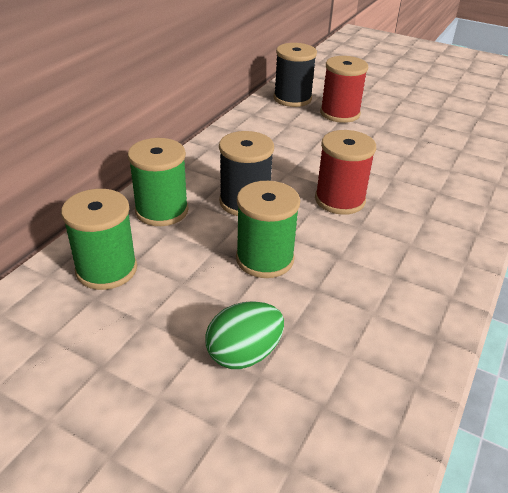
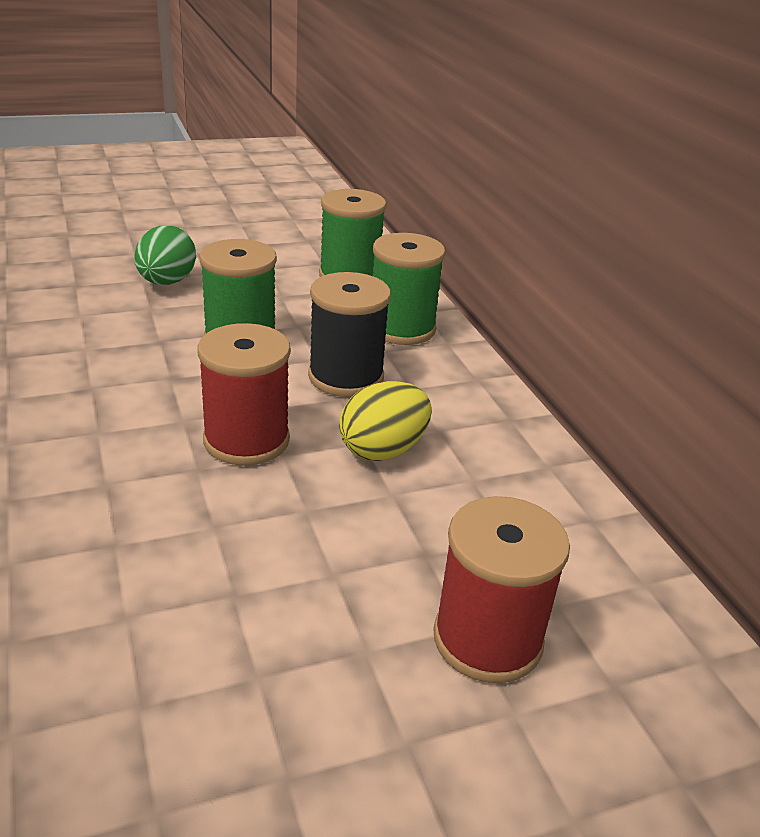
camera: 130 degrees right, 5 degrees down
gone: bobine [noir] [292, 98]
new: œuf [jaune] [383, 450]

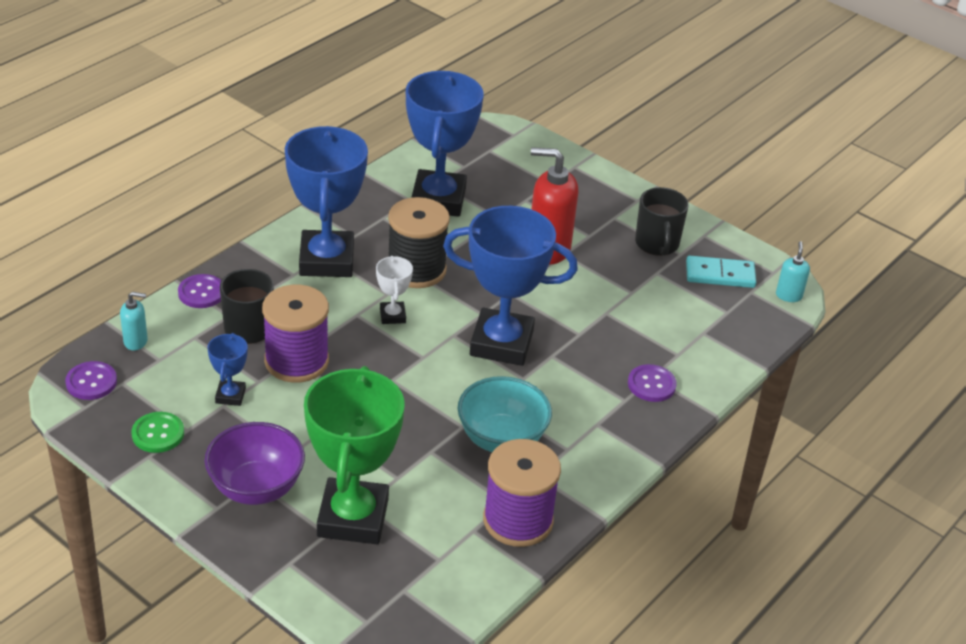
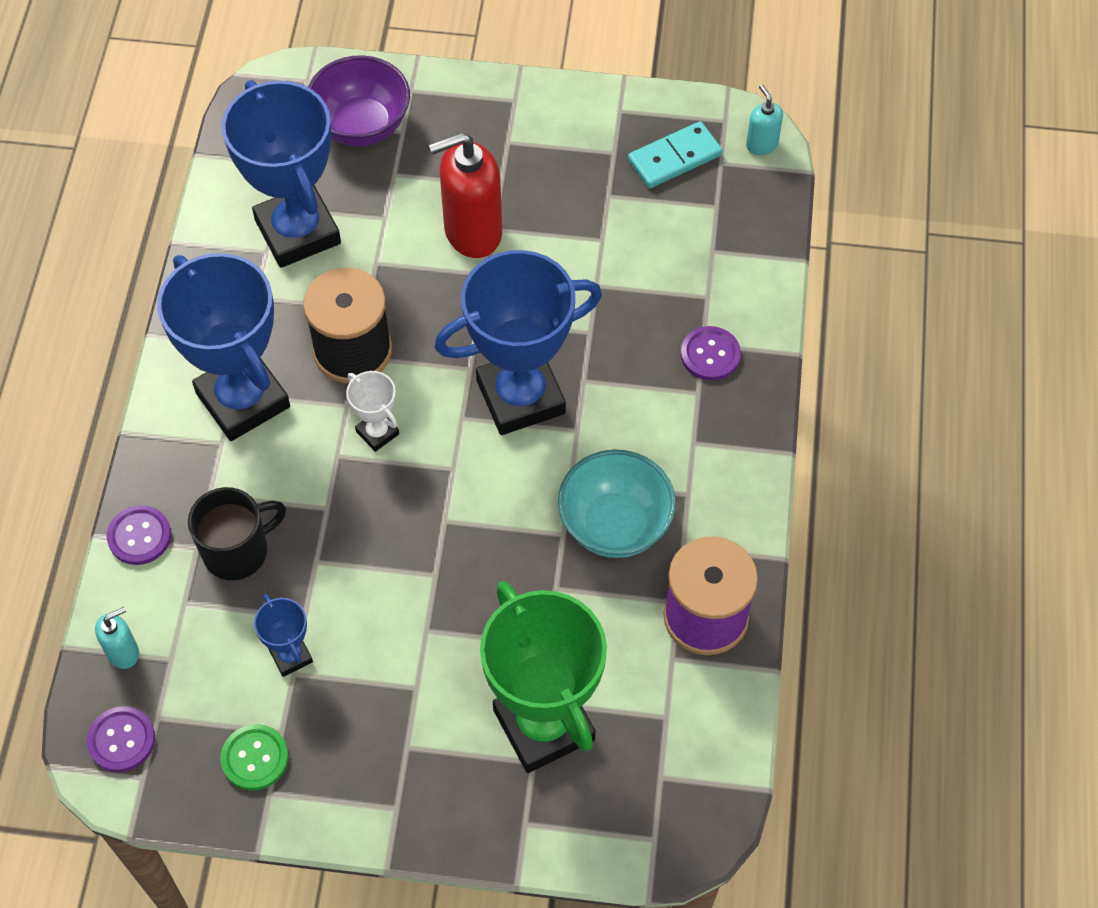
camera: 30 degrees left, 20 degrees up
gone: bobine [violet] [296, 361]; tasse [noir] [657, 244]
shifted: bol [violet] [256, 488] to [362, 126]

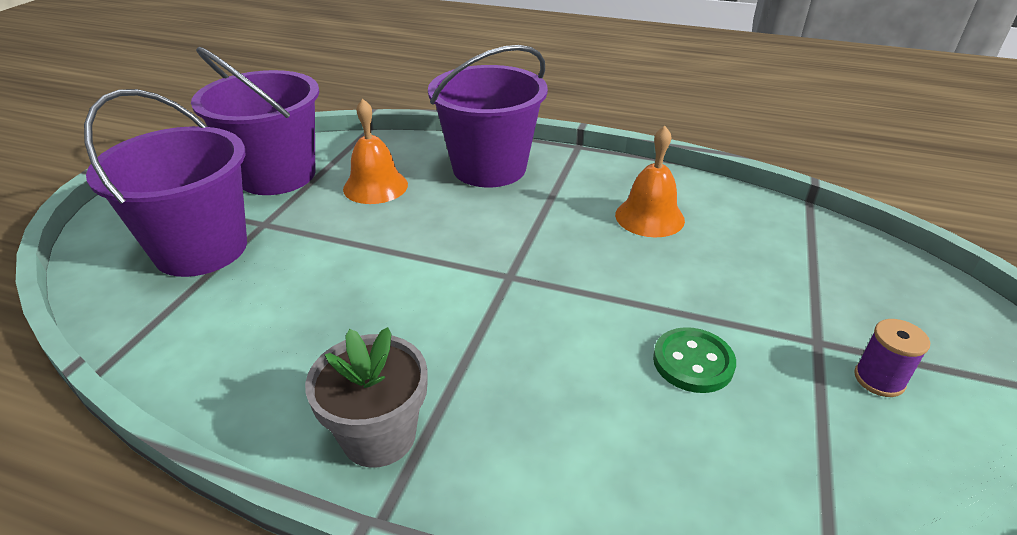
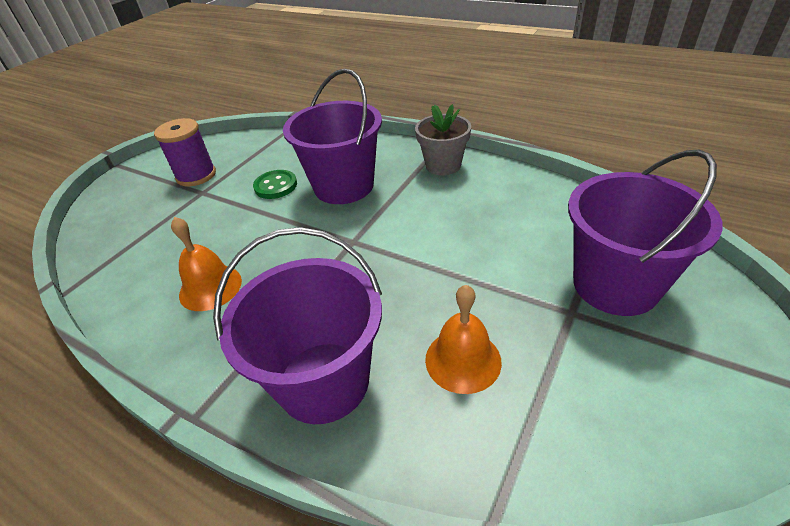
camera: 165 degrees left, 5 degrees up
shifted: seau [violet] [277, 175] to [344, 186]
scaled: bobine [violet] [879, 379] = [196, 175] x1.69

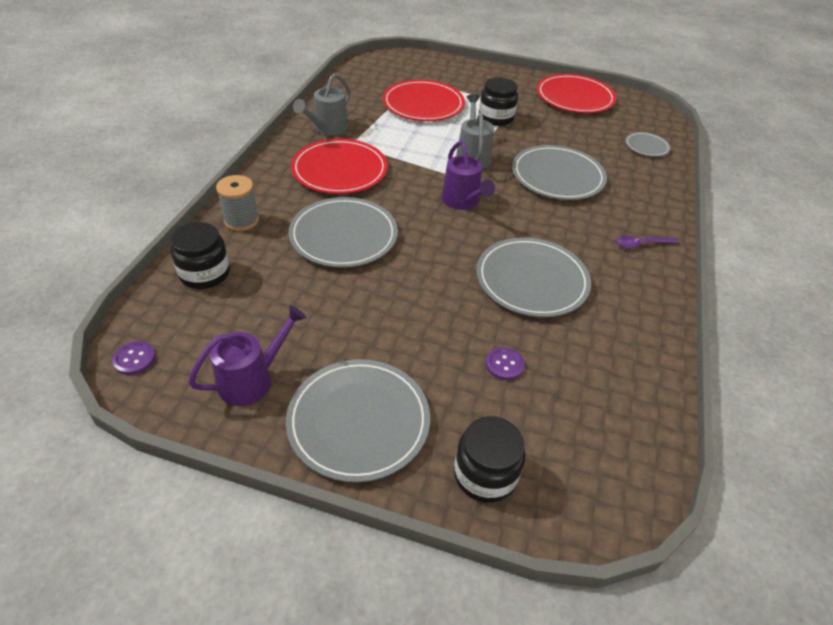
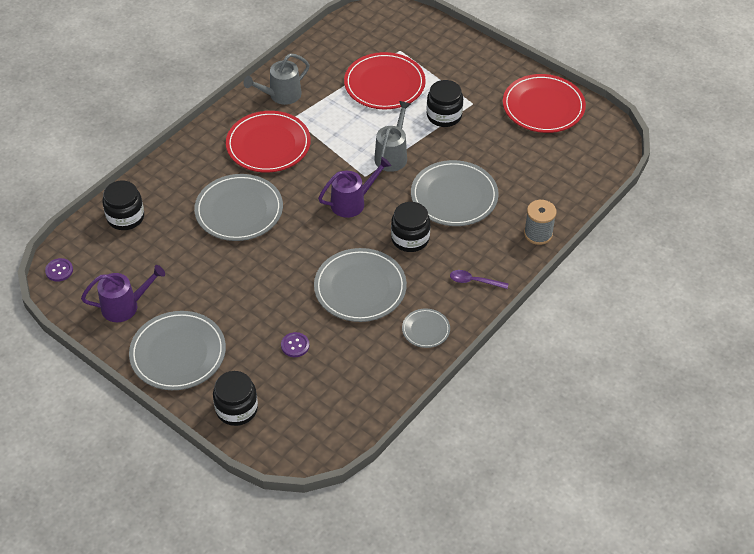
camera: 25 degrees right, 5 degrees up
new: bocal [noir] [410, 238]
shifted: bobine [gris] [241, 220] to [538, 234]; assiette [gris] [646, 146] to [426, 329]
rotated: arrosoir [violet] [463, 202] = [352, 202] 120 degrees counterclockwise

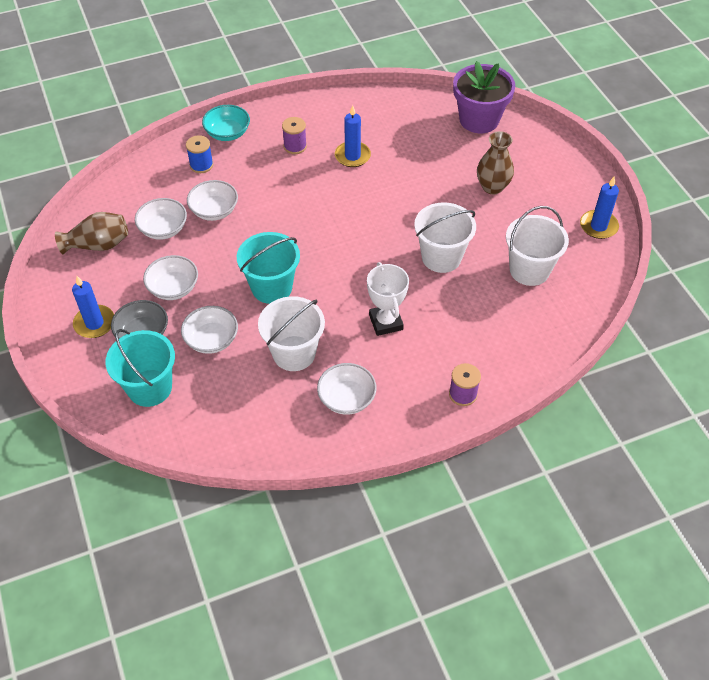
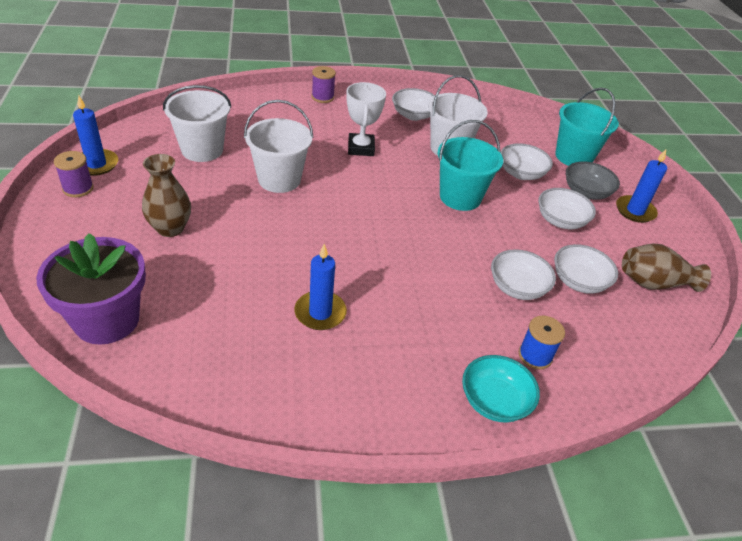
camera: 170 degrees left, 10 degrees down
shifted: bobine [violet] [295, 146] to [78, 188]

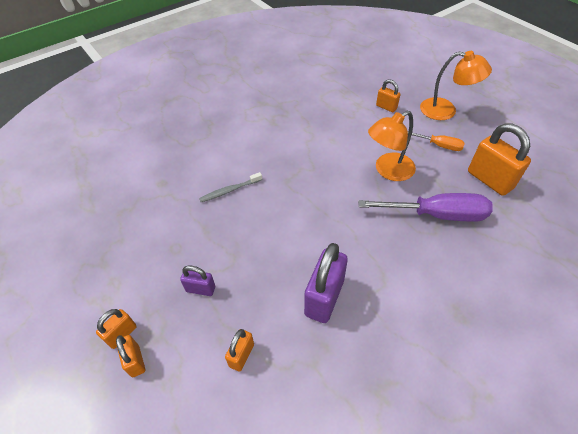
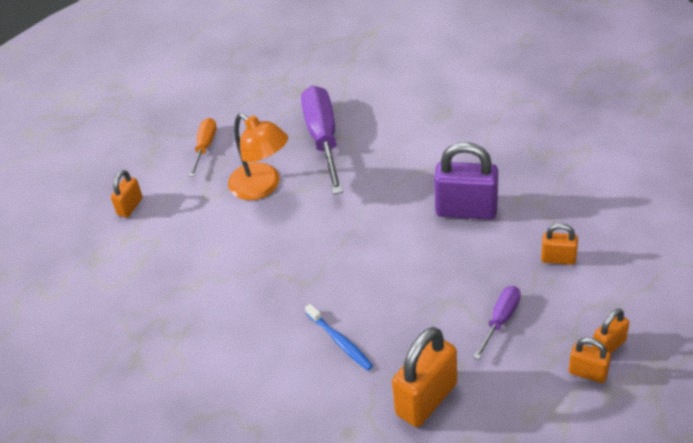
camera: 100 degrees left, 5 degrees down
gone: lampe [orange] [445, 110]
shifted: cadenas [orange] [489, 180] to [426, 399]
swapped: cadenas [violet] [200, 289] to tournevis [violet] [501, 319]
repainted: brosse à dents [gris] [230, 190] to brosse à dents [bleu] [340, 341]

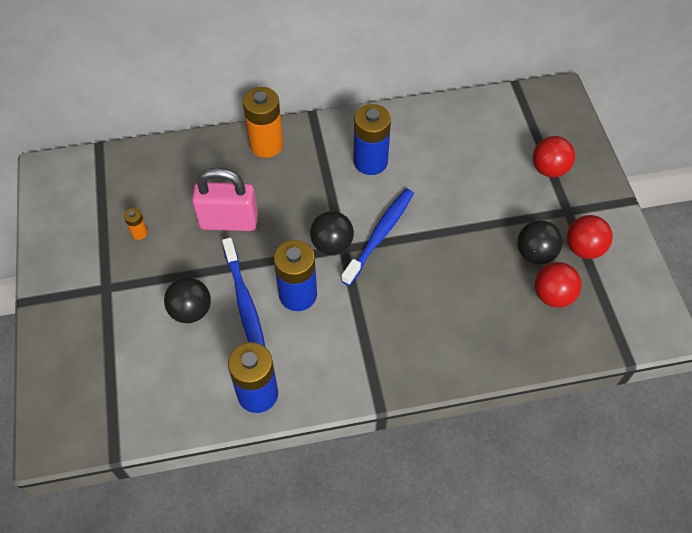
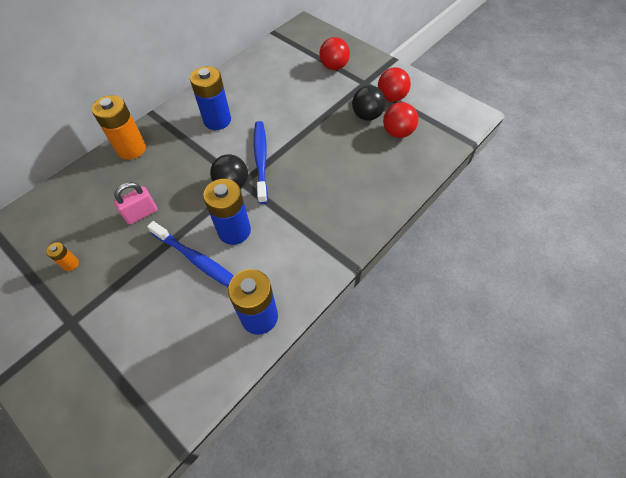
camera: 35 degrees left, 0 degrees up
gone: balle [noir] [191, 311]
scaled: cadenas [rose] [229, 221] = [141, 213] x0.63

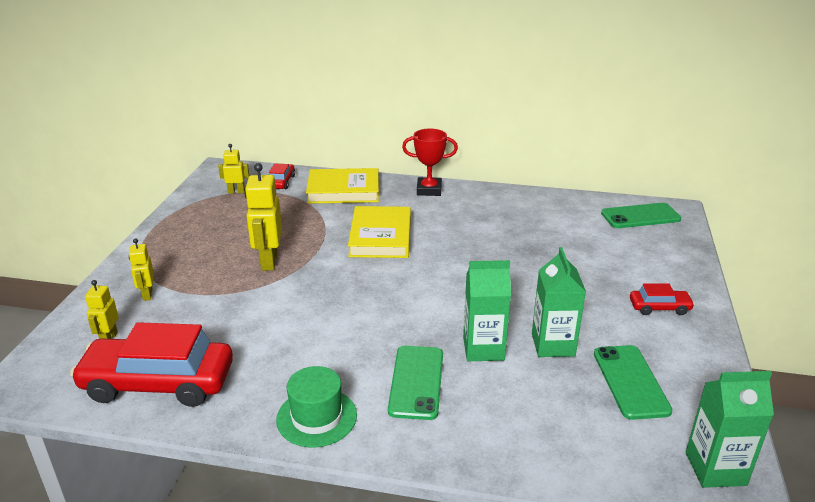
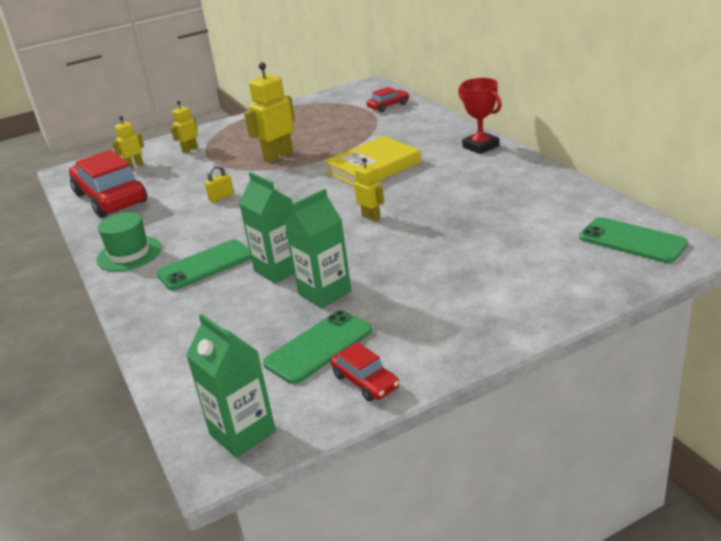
camera: 55 degrees right, 0 degrees up
gone: livre [jaune] [343, 190]
new: cadenas [jaune] [221, 197]
shifted: robot [jaune] [236, 191] to [371, 217]; voiture [rouge] [659, 307] to [365, 381]

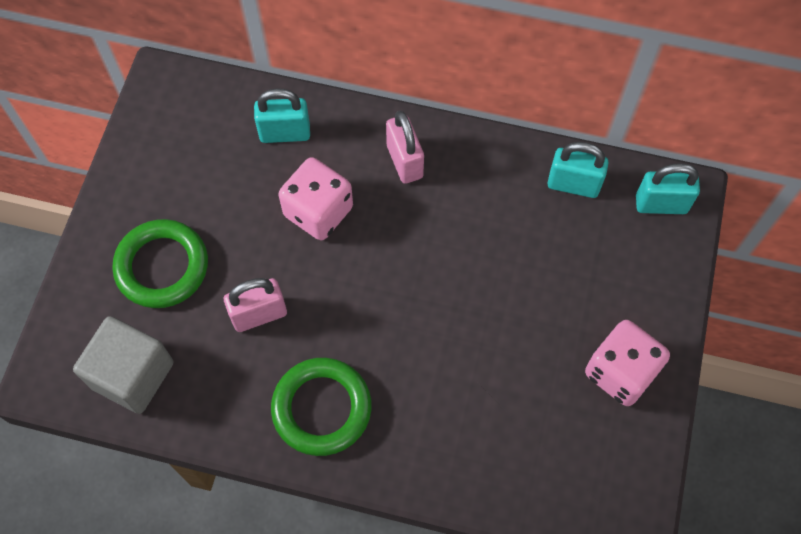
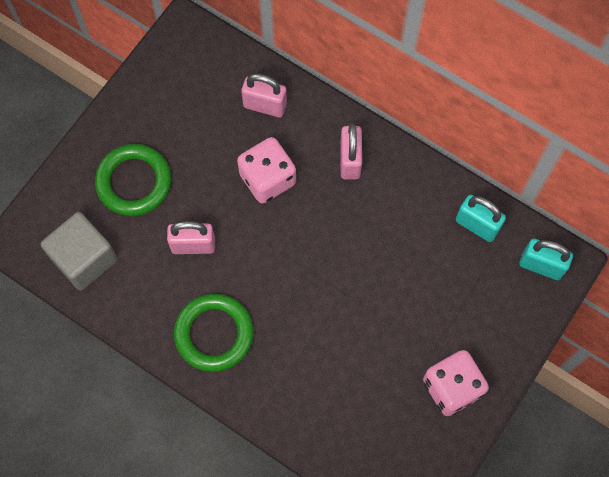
camera: 20 degrees right, 5 degrees up
repainted: cadenas [turquoise] [285, 133] to cadenas [rose] [265, 105]

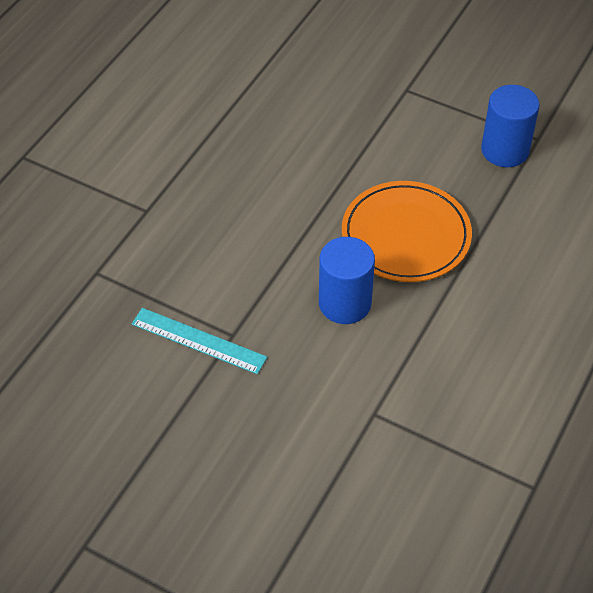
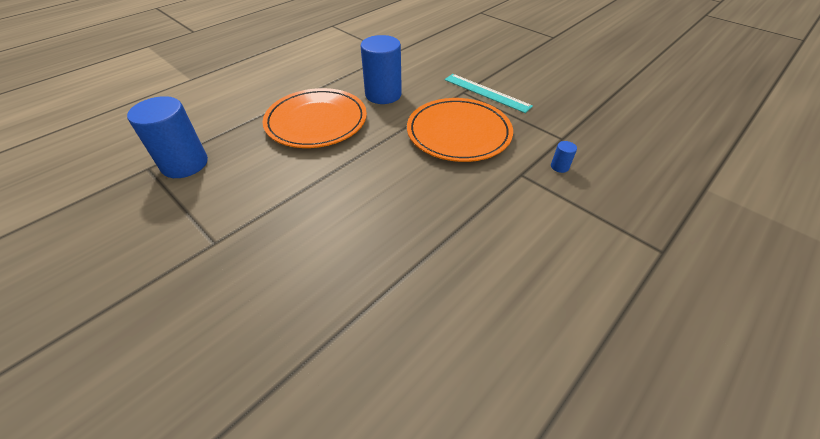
camera: 165 degrees left, 5 degrees down
new: assiette [orange] [458, 133]; cylindre [bleu] [559, 167]

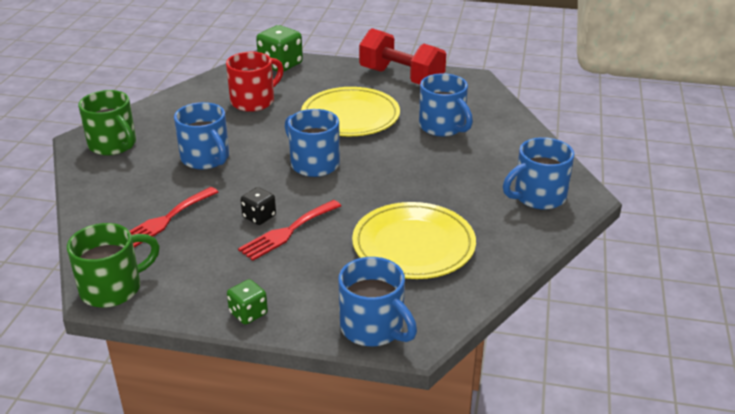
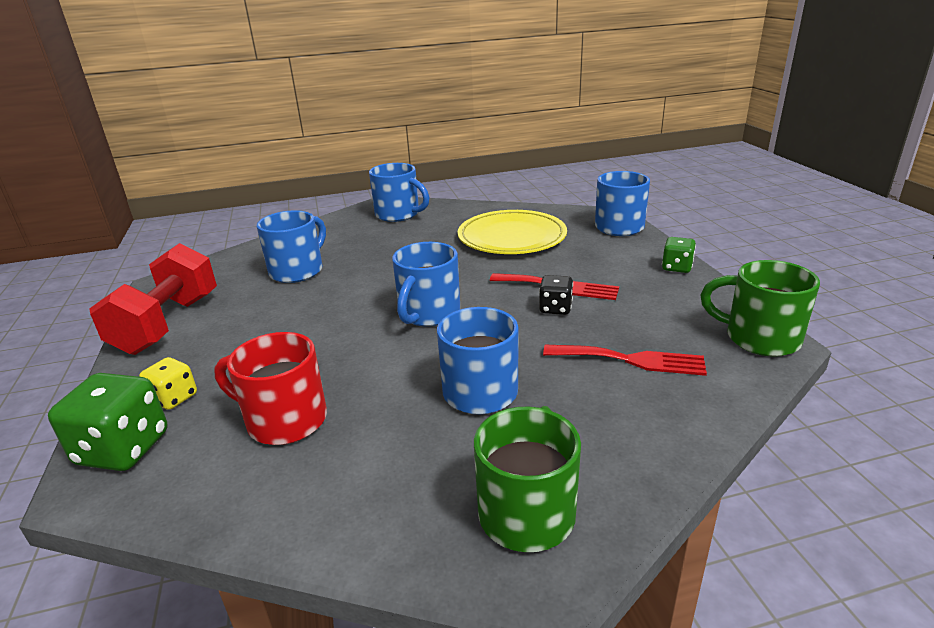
camera: 115 degrees left, 5 degrees down
gone: assiette [jaune] [350, 116]
new: dé [jaune] [174, 398]

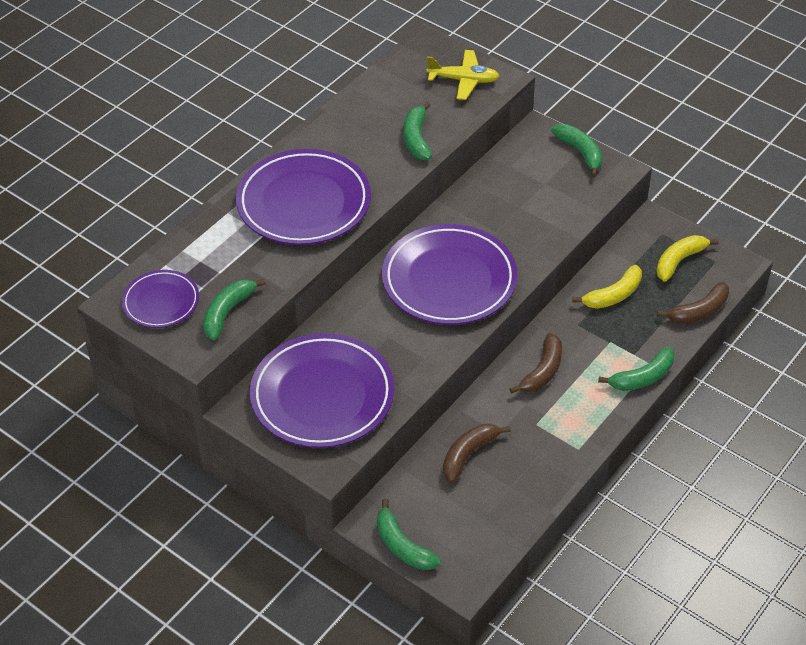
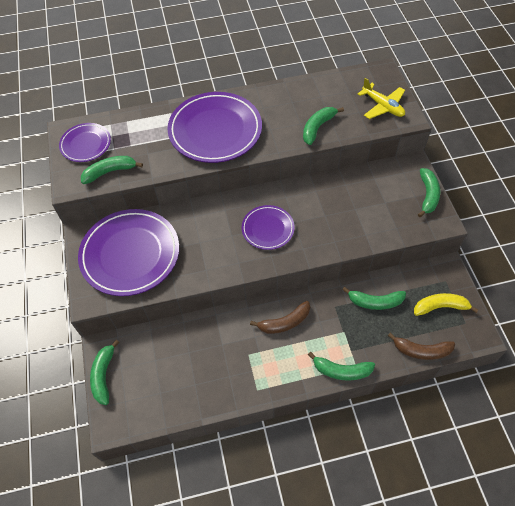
camera: 40 degrees right, 10 degrees up
gone: banane [marron] [468, 454]
repainted: banane [jaune] [613, 295] to banane [vert] [375, 302]
scaled: assiette [violet] [449, 280] = [268, 229] x0.54

